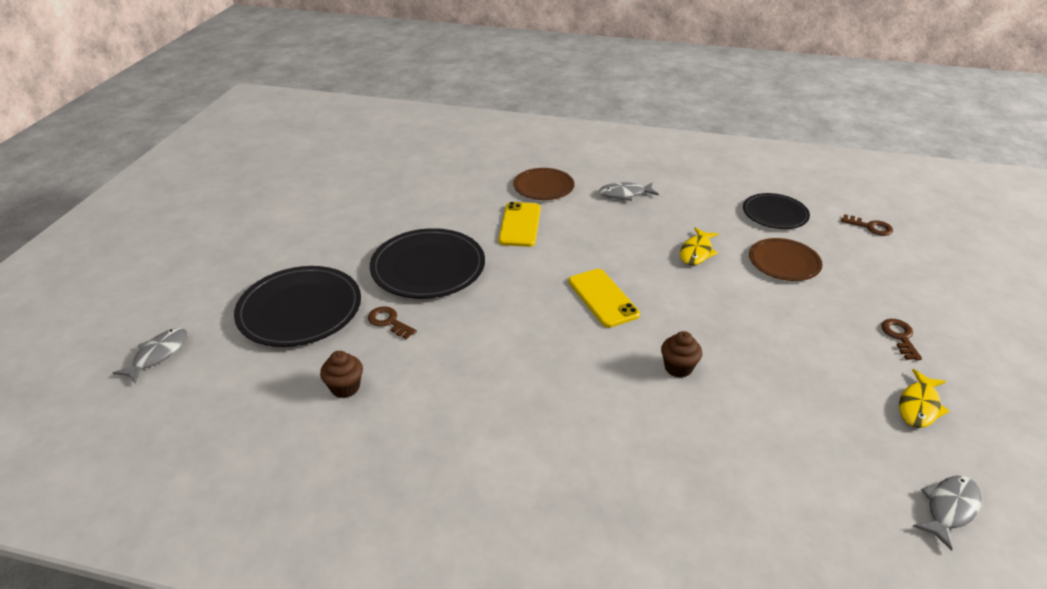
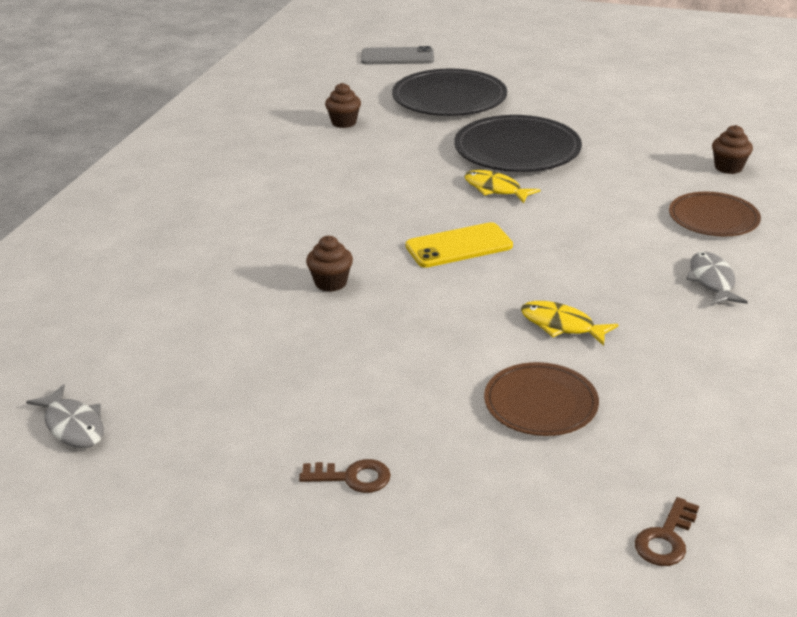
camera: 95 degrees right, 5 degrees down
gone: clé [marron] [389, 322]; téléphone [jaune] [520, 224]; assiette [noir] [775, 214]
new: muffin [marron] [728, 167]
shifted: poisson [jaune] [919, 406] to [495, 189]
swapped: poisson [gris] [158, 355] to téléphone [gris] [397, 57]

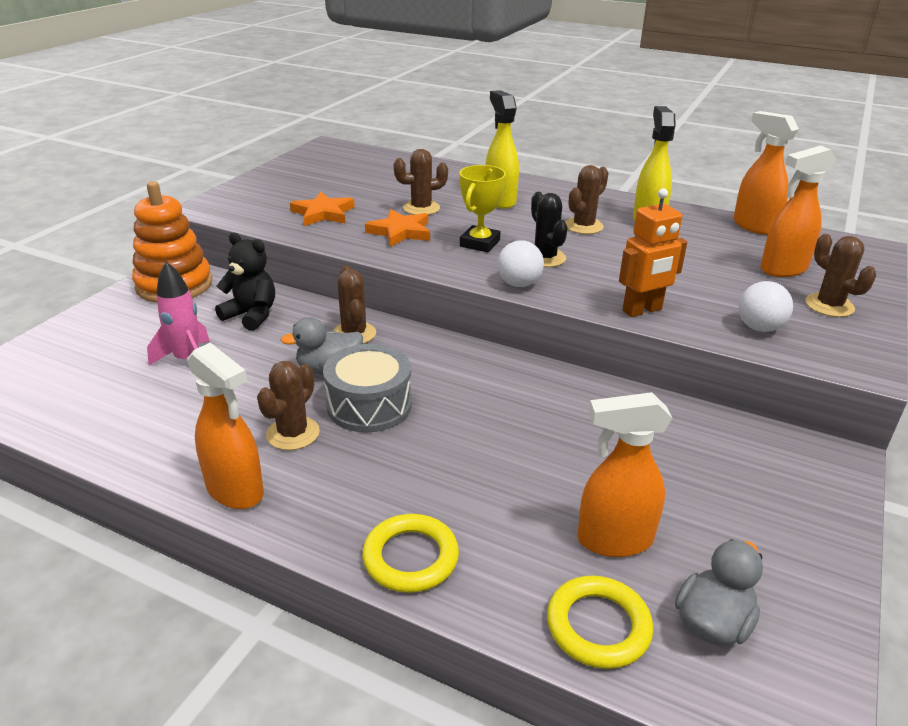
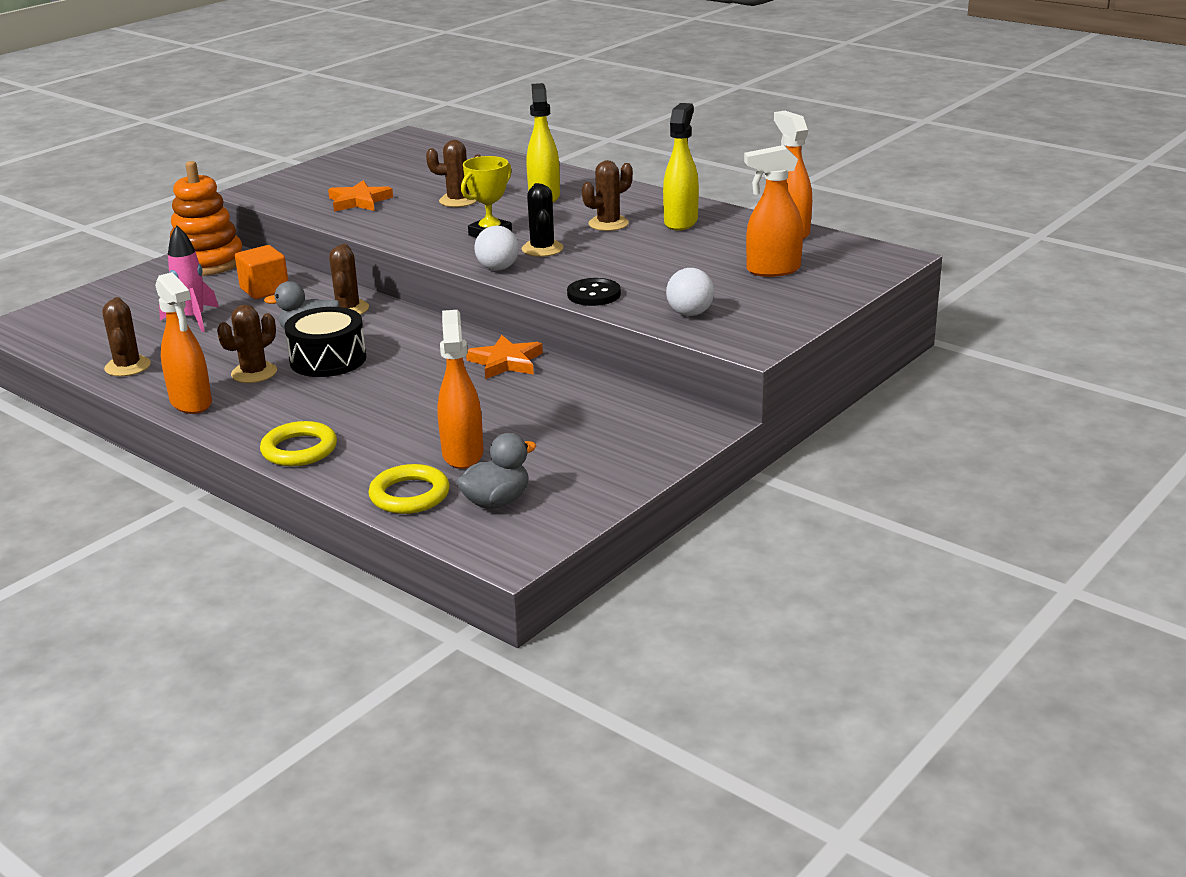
camera: 15 degrees right, 5 degrees down
shifted: étoile [orange] [400, 232] to [506, 362]; cactus [marron] [829, 305] to [127, 366]
swapped: ours en peluche [noir] [251, 315] to cube [orange] [264, 290]; robot [orange] [642, 310] to bouton [noir] [594, 294]
repainted: tambour [gris] [369, 405] to tambour [noir] [328, 359]
rotated: vaporisateur [orange] [613, 540] = [462, 454] 75 degrees clockwise

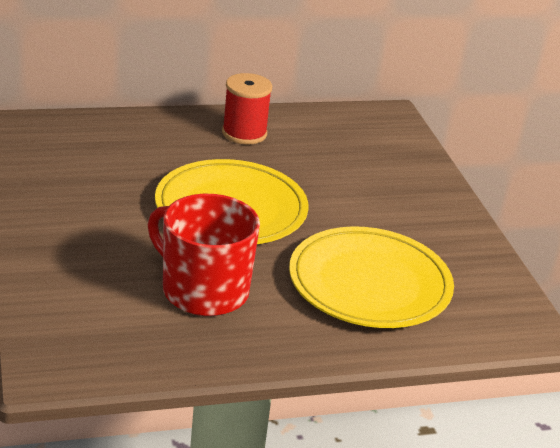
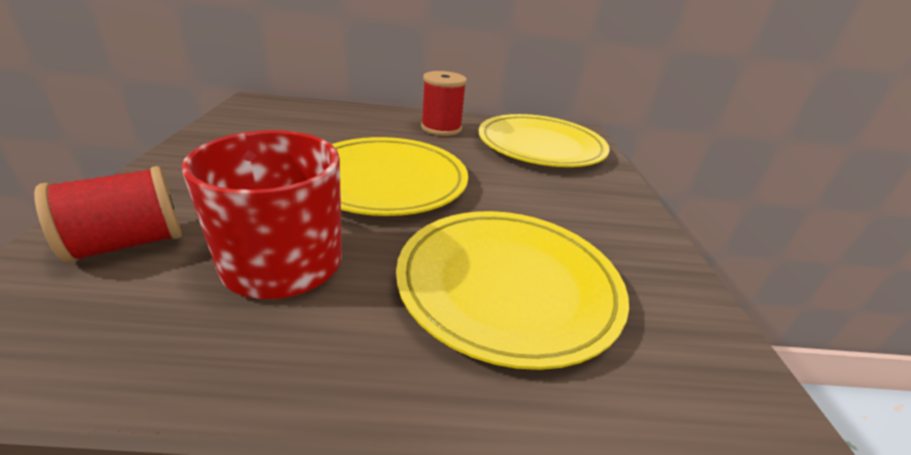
camera: 15 degrees right, 0 degrees up
new: bobine [rouge] [128, 243]; assiette [jaune] [541, 146]

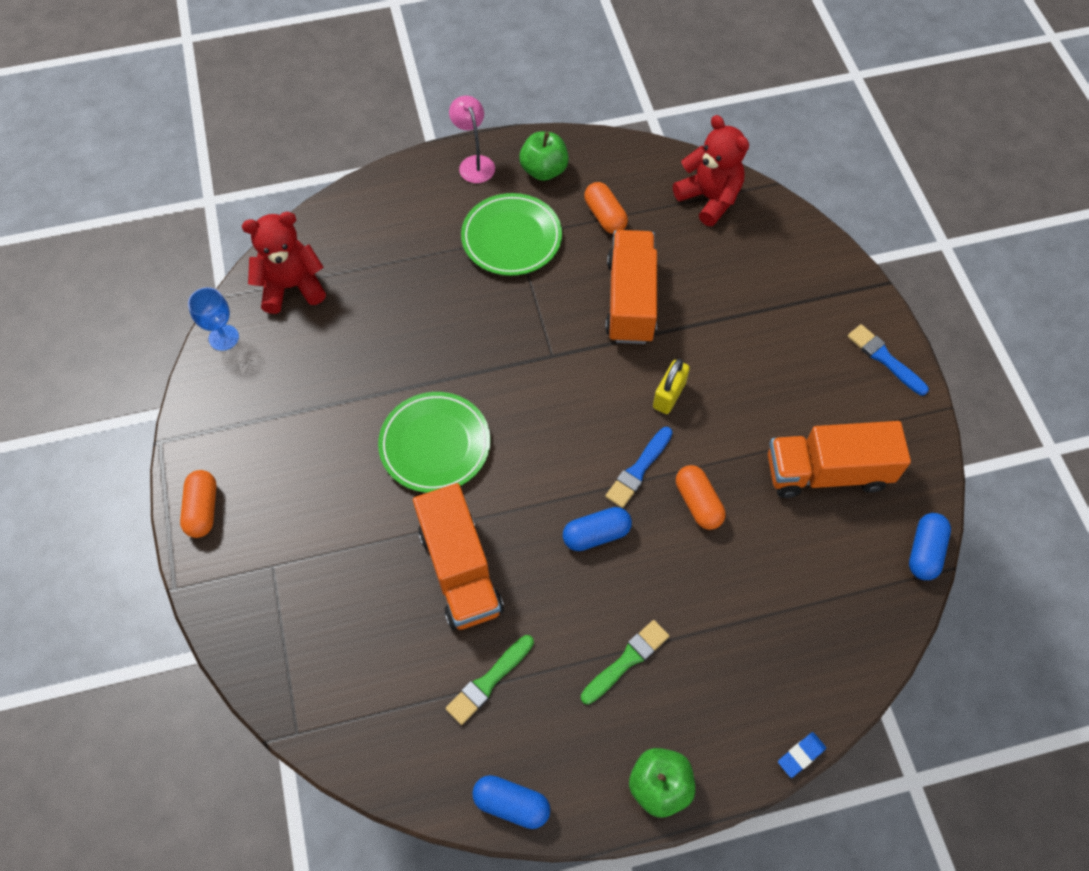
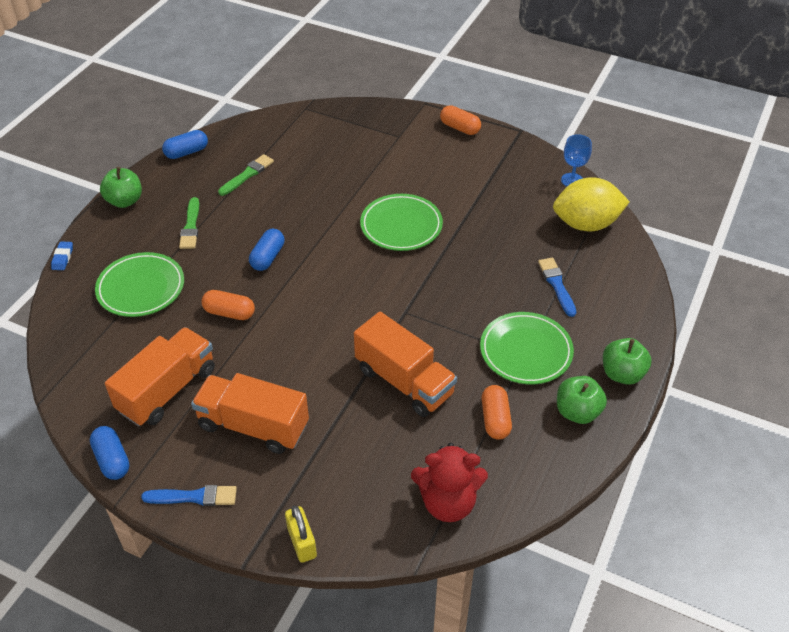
camera: 130 degrees right, 15 degrees down
new: assiette [vert] [141, 288]
shifted: camion [orange] [460, 570] to [253, 426]; pinceau [bleu] [638, 469] to [557, 285]; cadenas [jaune] [669, 395] to [302, 542]; gélule [bleu] [924, 551] to [112, 460]
swapped: ours en peluche [rouge] [291, 287] to citron [jaune] [586, 224]; lampe [rose] [474, 163] to pomme [vert] [622, 374]
rotated: pinceau [vert] [488, 681] = [247, 175] 45 degrees clockwise; gélule [orange] [605, 216] = [495, 419] 75 degrees clockwise

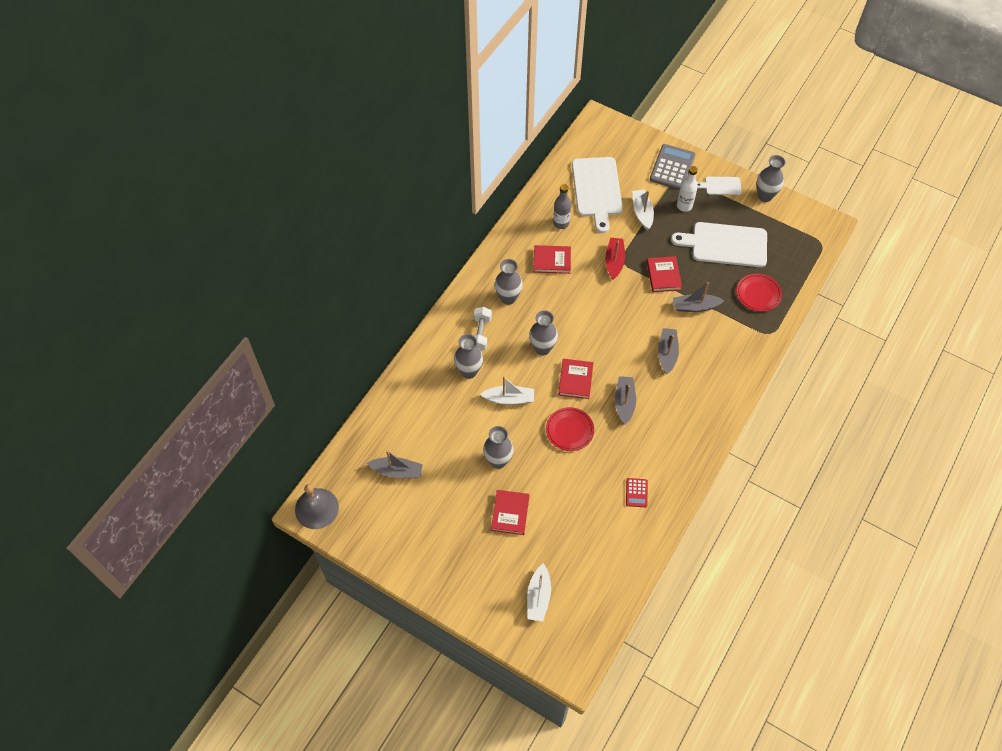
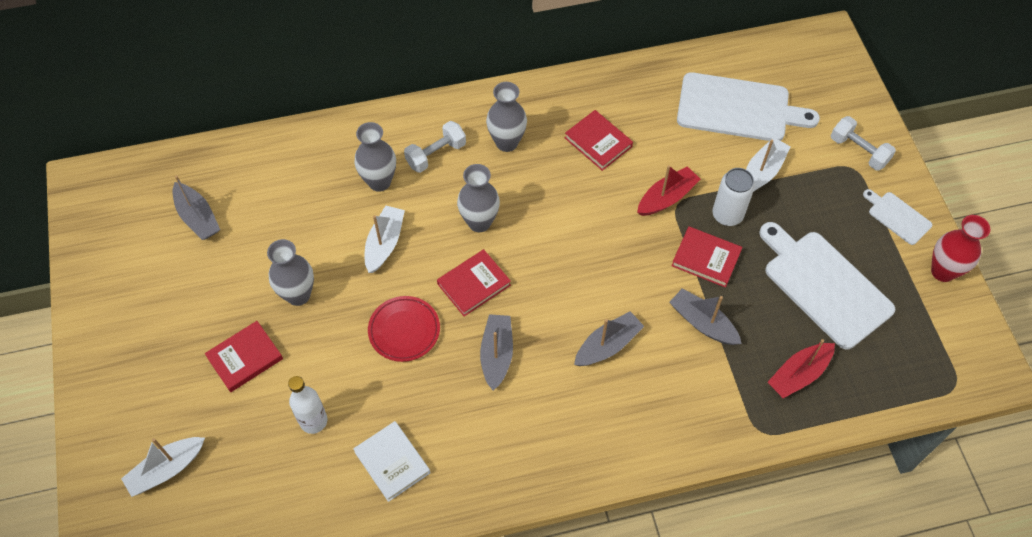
camera: 45 degrees right, 0 degrees up
gone: cloche [gris] [316, 508]; bouteille [gris] [561, 223]
new: canette [blanc] [727, 215]
shifted: bouteille [blanc] [684, 206] to [313, 421]
swapped: calculatrice [rouge] [636, 493] to livre [blanc] [392, 462]; calculatrice [gris] [672, 167] to haltère [blanc] [858, 151]; assiette [rouge] [758, 294] to bateau [rouge] [799, 374]
repainted: vase [gris] [765, 196] to vase [rouge] [943, 271]
rotated: bateau [blanc] [509, 399] = [384, 243] 120 degrees counterclockwise; planche à découper [blanc] [597, 190] = [738, 108] 120 degrees counterclockwise; bateau [gris] [624, 402] = [496, 354] 45 degrees counterclockwise; livre [rouge] [663, 275] = [706, 258] 75 degrees clockwise

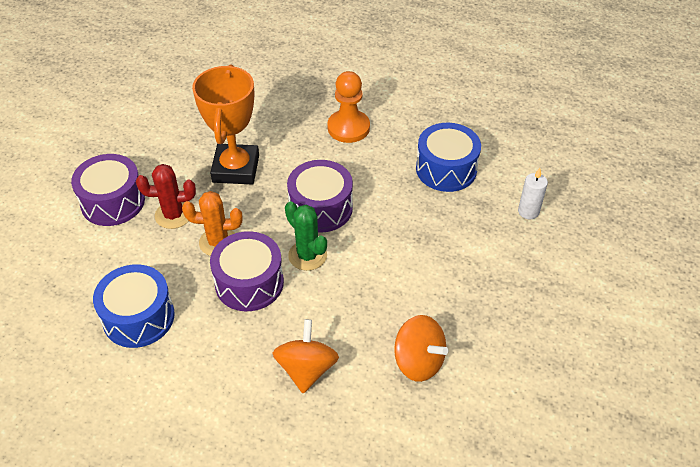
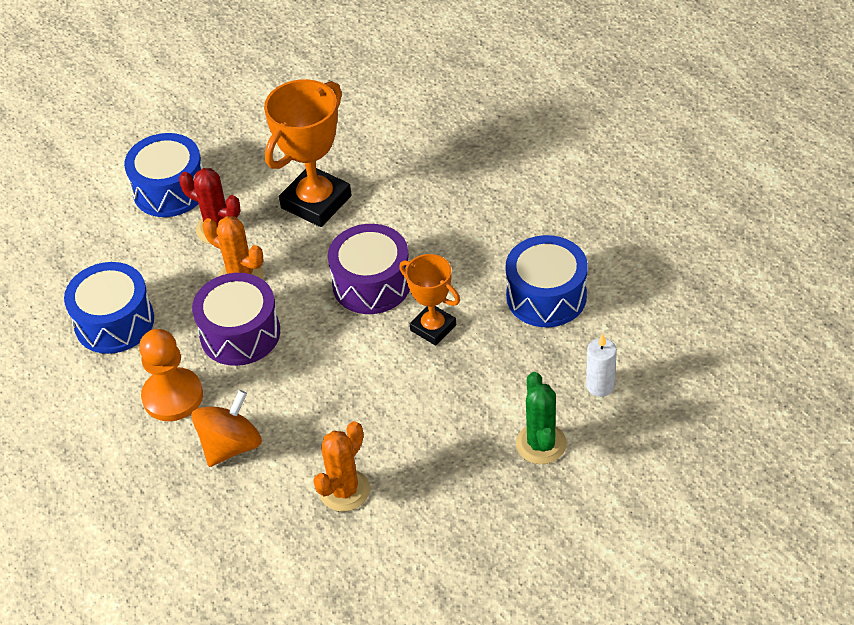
camera: 35 degrees right, 0 degrees up
new: trophée [orange] [433, 328]
shifted: cactus [vert] [307, 255] to [541, 444]; pion [orange] [348, 128] to [173, 396]
swapped: toupie [orange] [418, 361] to cactus [orange] [344, 490]
repainted: tambour [violet] [113, 202] to tambour [bleu] [170, 190]

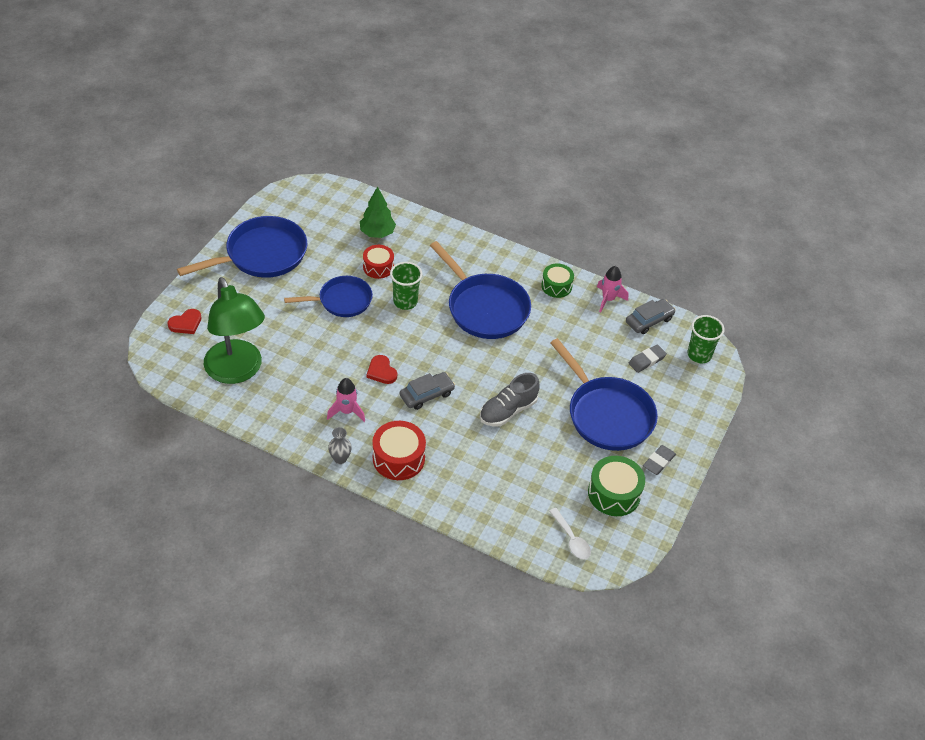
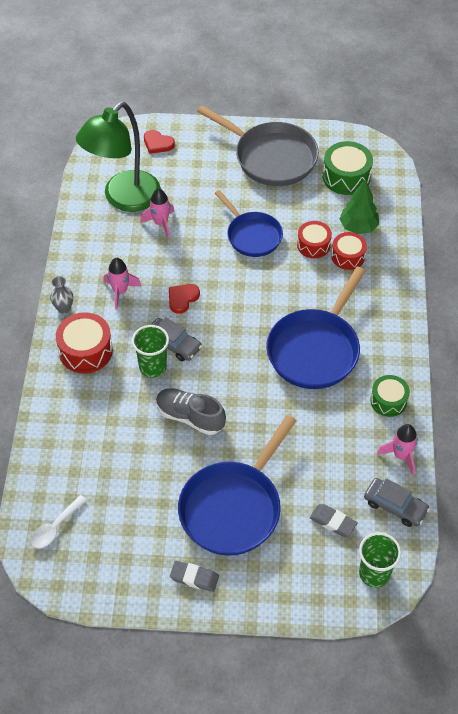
camera: 70 degrees right, 5 degrees up
new: fusée [rose] [161, 223]; tambour [rouge] [348, 256]
shifted: gobelet [vert] [405, 302] to [153, 367]; tambour [vert] [614, 493] to [346, 177]
repainted: poêle [bleu] [261, 255] to poêle [gris] [271, 157]

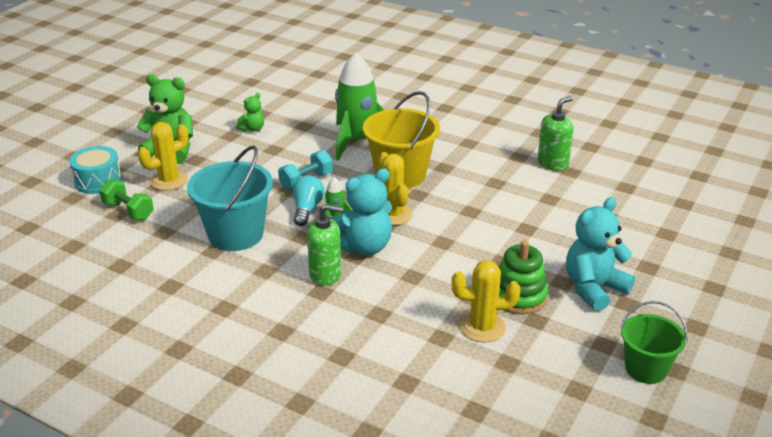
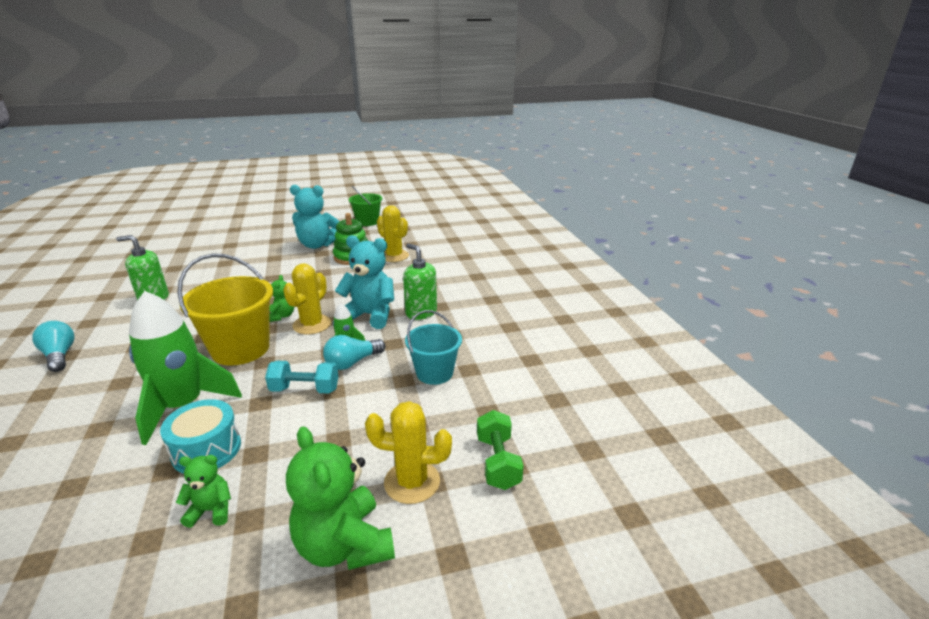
camera: 135 degrees left, 5 degrees down
new: ampoule [turquoise] [59, 356]; ours en peluche [vert] [281, 316]
shifted: tambour [turquoise] [98, 181] to [206, 450]
scaled: seau [turquoise] [235, 234] = [434, 373] x0.63

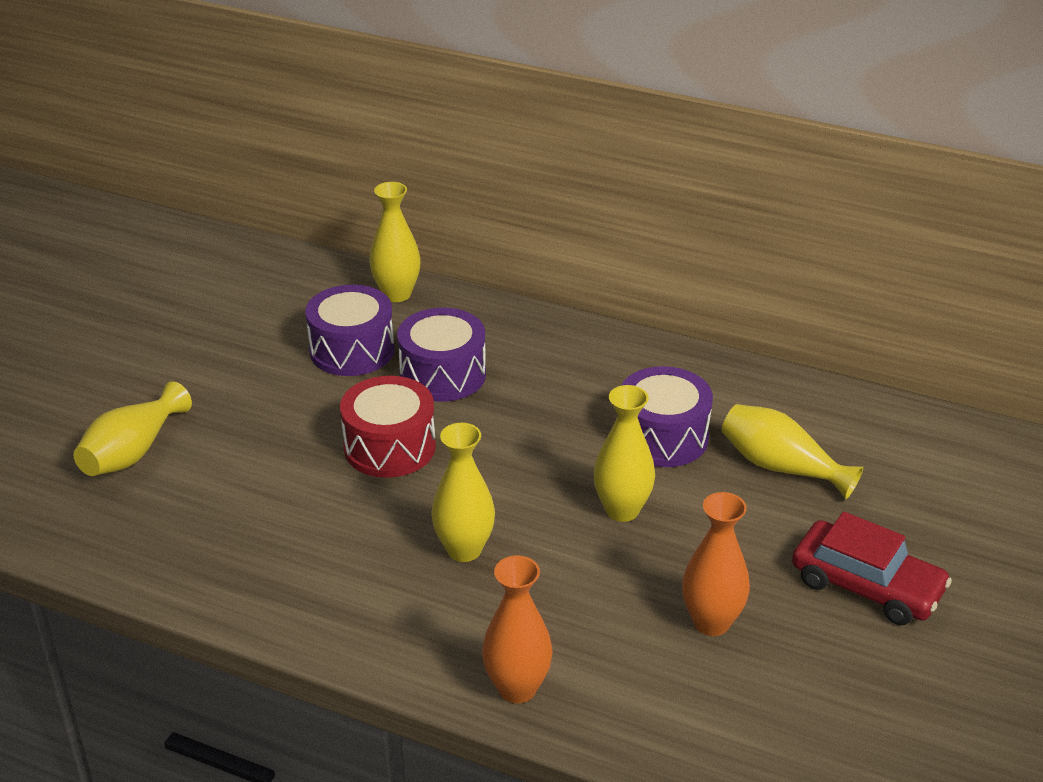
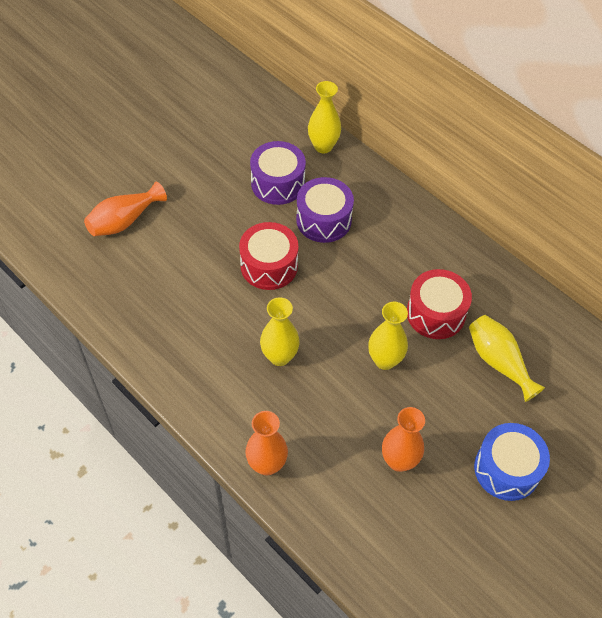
camera: 20 degrees right, 20 degrees up
swapped: voiture [rouge] [866, 585] to tambour [bleu] [506, 469]
repainted: vase [jaune] [132, 452] to vase [orange] [124, 221]; tambour [violet] [662, 437] to tambour [rouge] [435, 313]

